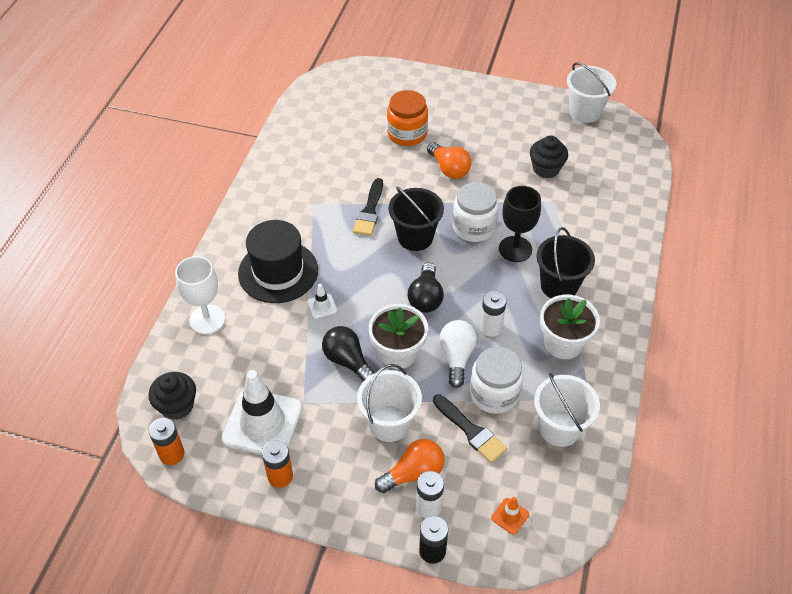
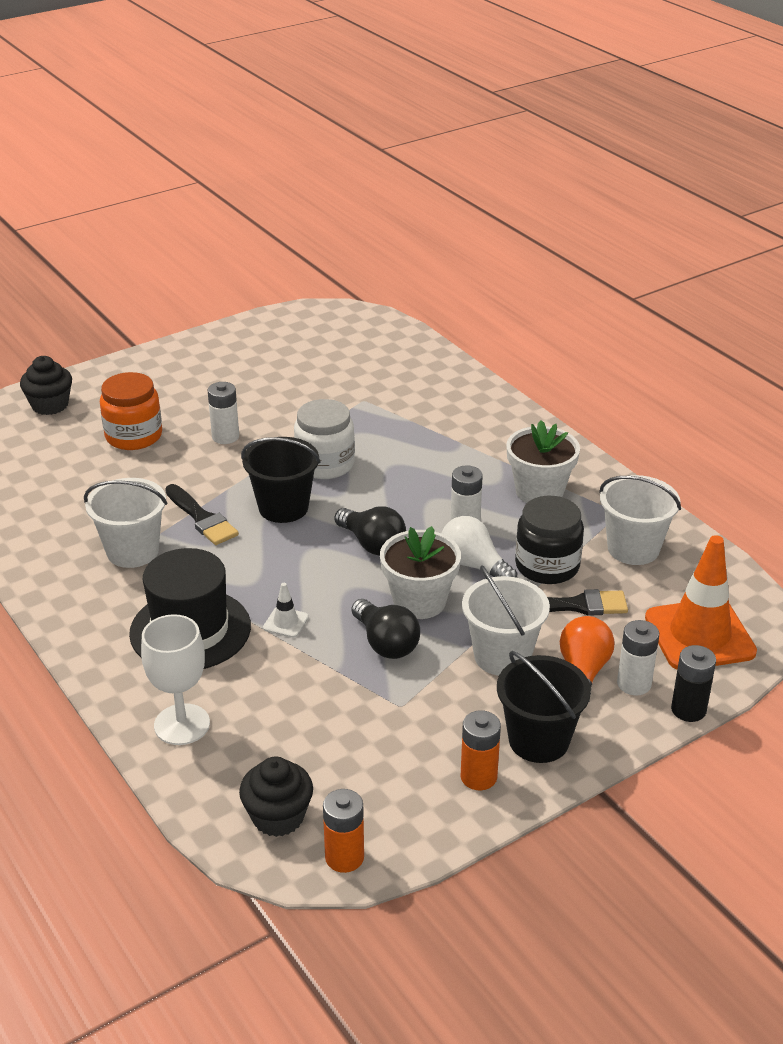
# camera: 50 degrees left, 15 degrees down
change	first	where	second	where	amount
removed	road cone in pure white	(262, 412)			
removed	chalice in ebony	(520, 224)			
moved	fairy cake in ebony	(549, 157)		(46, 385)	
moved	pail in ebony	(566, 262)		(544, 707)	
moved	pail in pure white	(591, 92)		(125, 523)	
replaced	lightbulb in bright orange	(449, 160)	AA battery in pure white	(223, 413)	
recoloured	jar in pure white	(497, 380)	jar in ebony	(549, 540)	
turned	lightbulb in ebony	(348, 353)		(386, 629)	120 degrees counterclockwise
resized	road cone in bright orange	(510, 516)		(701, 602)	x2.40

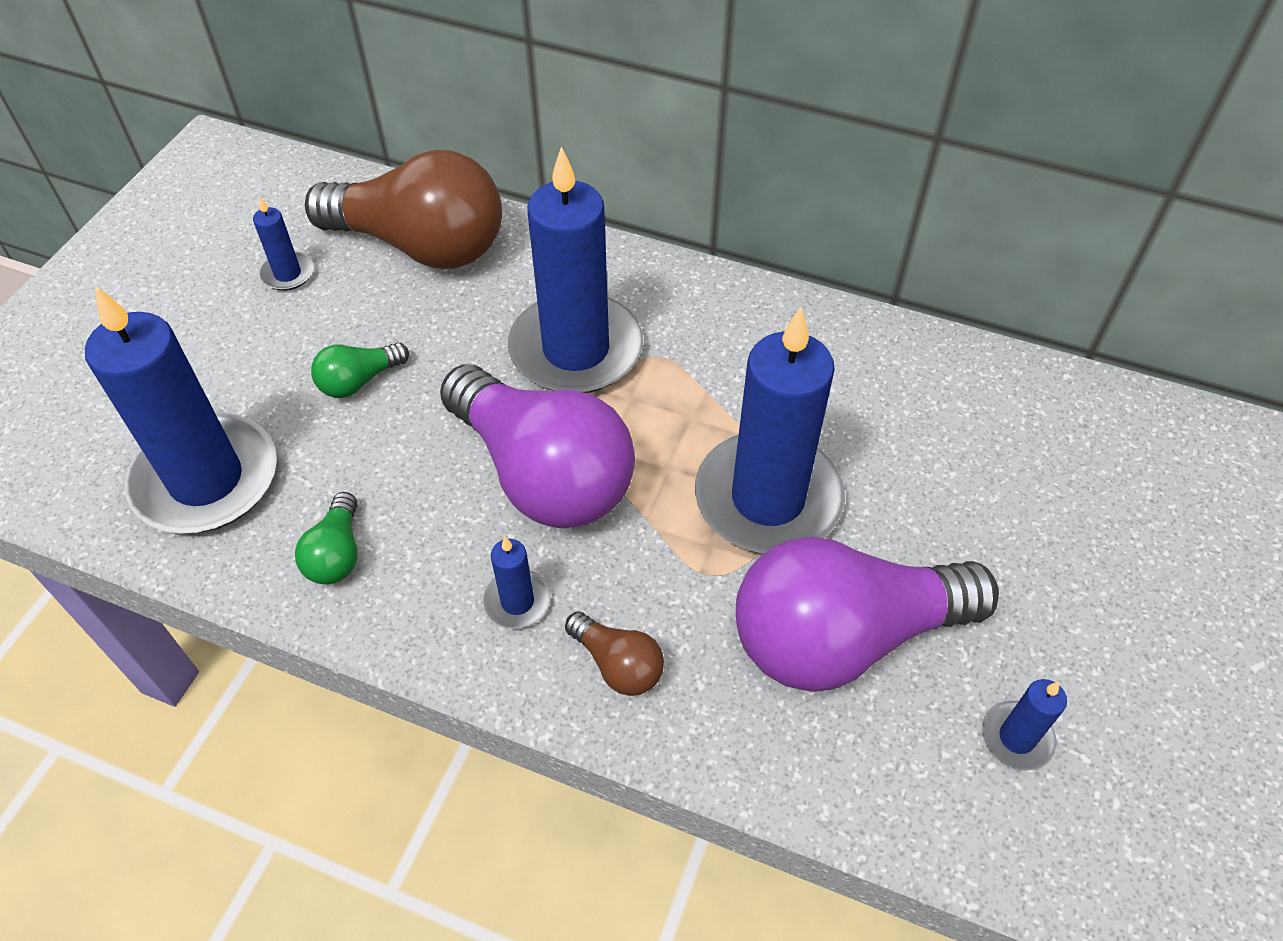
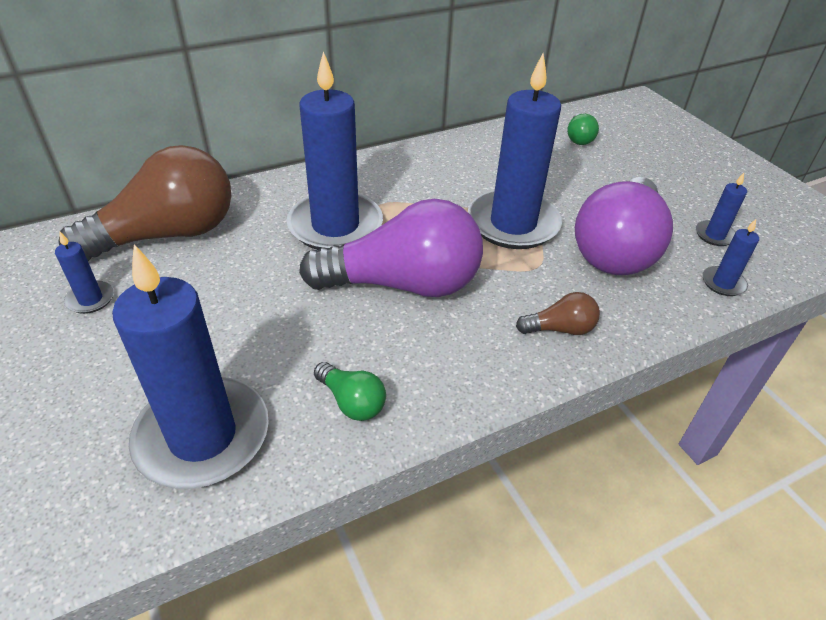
# camera: 50 degrees left, 10 degrees down
change	first	where	second	where	amount
moved	lightbulb in green	(360, 370)		(583, 129)	
moved	pillar candle in royal blue	(517, 583)		(730, 257)	

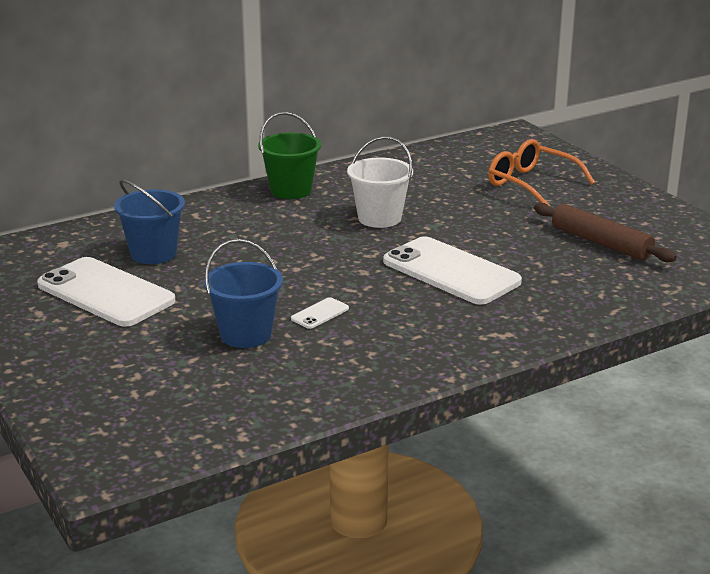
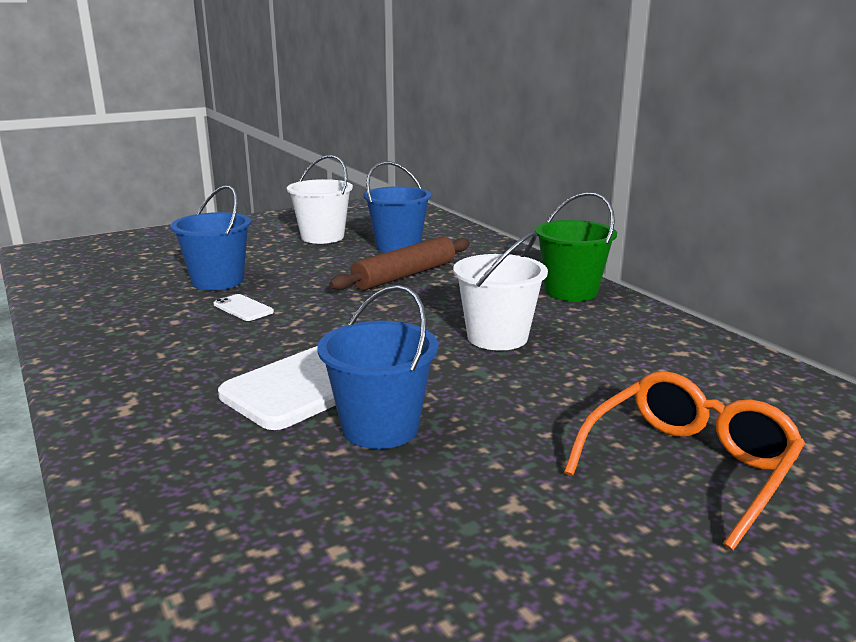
# camera: 90 degrees right, 5 degrees down
change	first	where	second	where	amount
added			pail in royal blue	(377, 367)	
moved	rolling pin in dark brown	(605, 232)		(399, 263)	
replaced	mobile phone in pure white	(106, 292)	pail in pure white	(320, 199)	

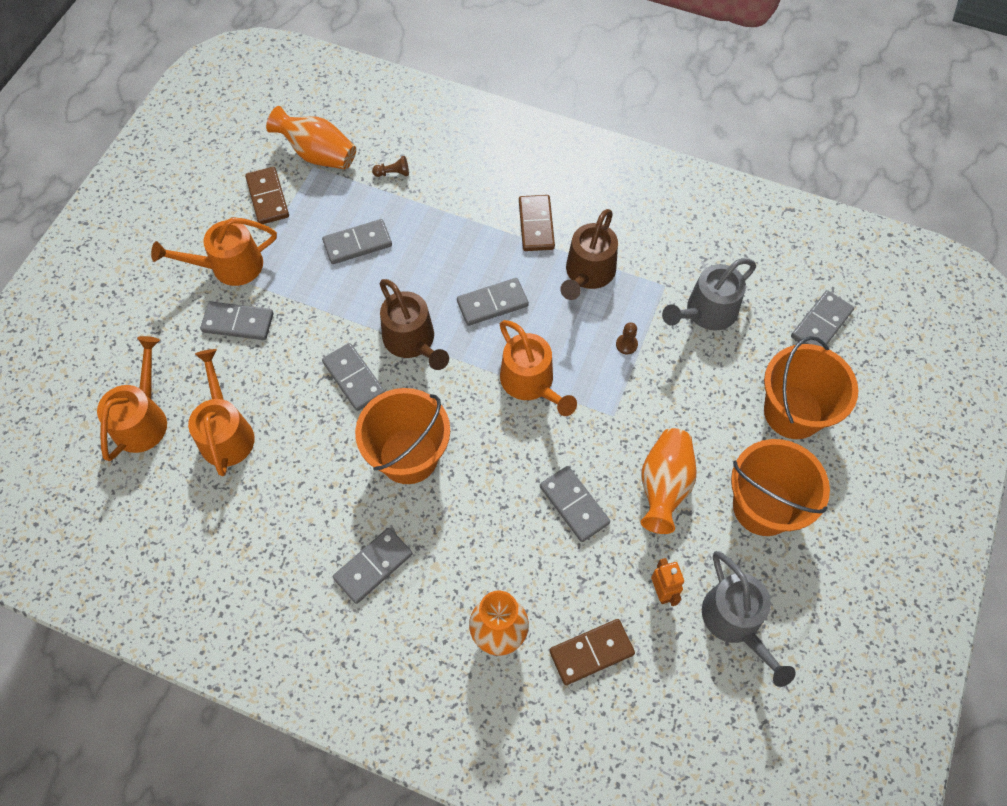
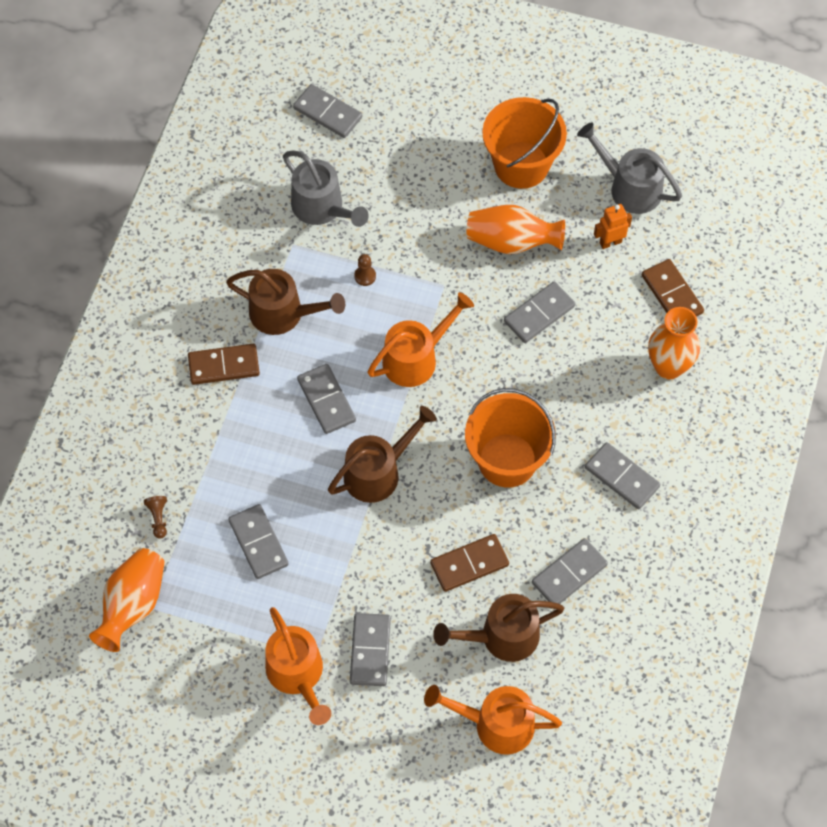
# camera: 95 degrees left, 0 degrees up
change	first	where	second	where	amount
removed	pail in bright orange	(811, 387)			
moved	domino tile in dark brown	(267, 195)		(469, 563)	
moved	domino tile in grey	(353, 377)		(570, 571)	
recoloured	watering can in bright orange	(221, 412)	watering can in dark brown	(498, 628)	
turned	watering can in grey	(749, 619)		(629, 168)	120 degrees counterclockwise

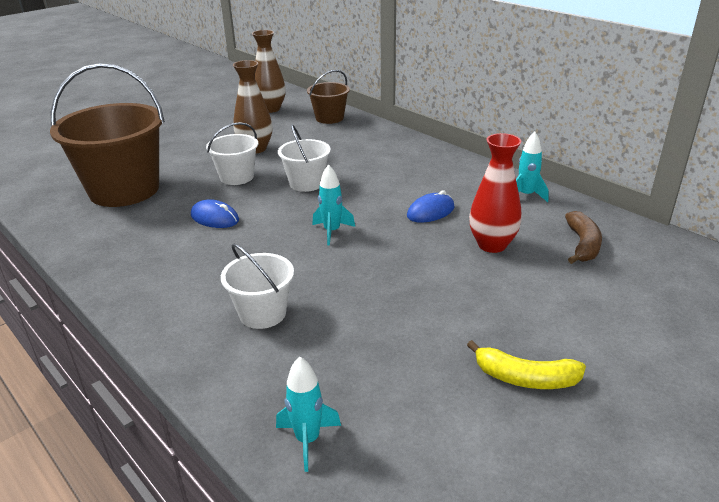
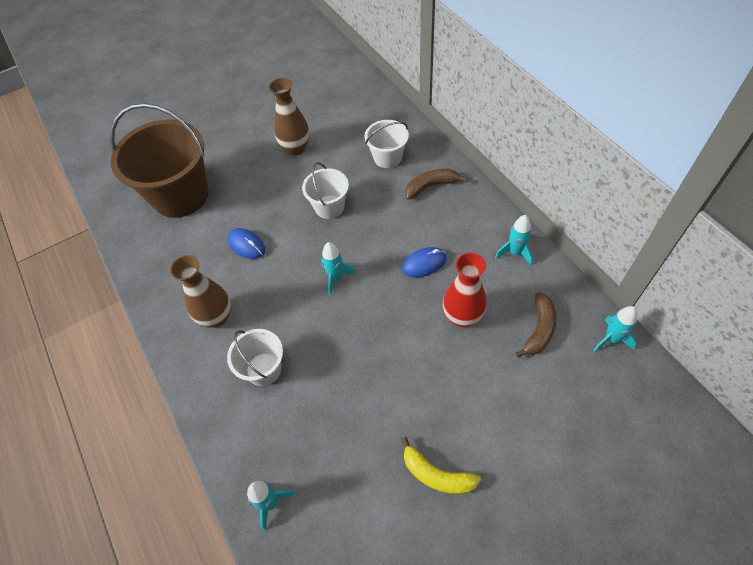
# camera: 15 degrees right, 25 degrees up
change	first	where	second	where	amount
removed	pail in dark brown	(328, 97)			
added			banana fruit in dark brown	(436, 184)	
added			rocket in teal	(615, 329)	
moved	pail in pure white	(232, 153)		(386, 144)	
moved	tall vase in dark brown	(269, 71)		(200, 291)	

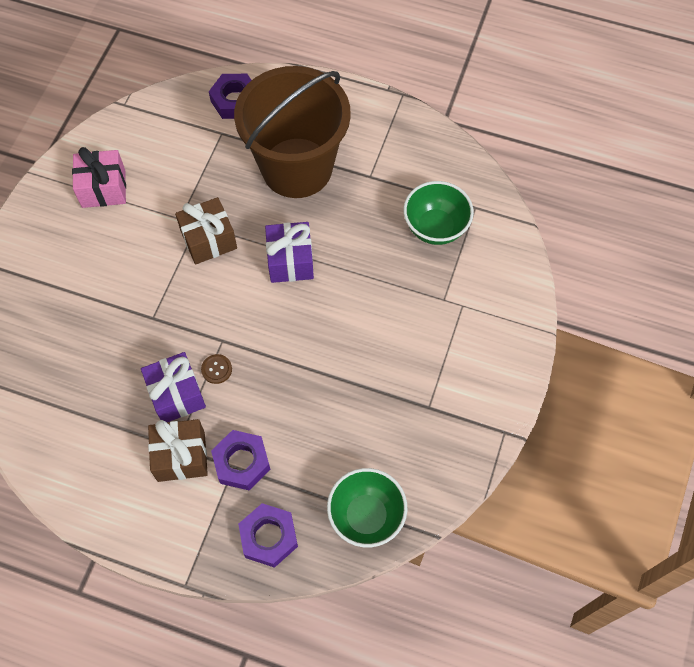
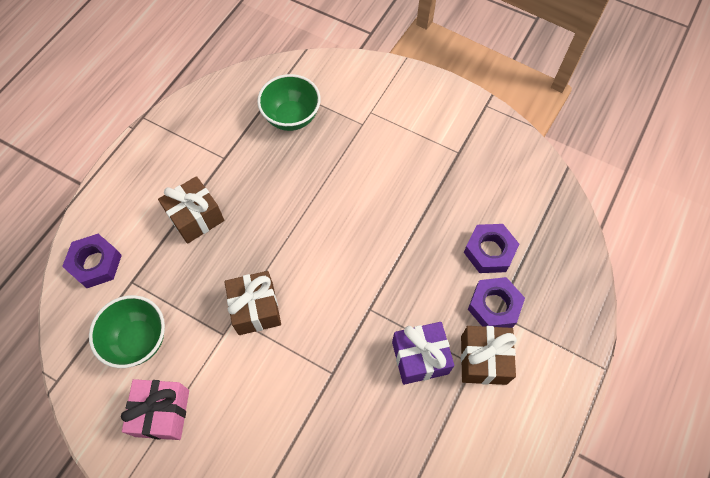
# camera: 80 degrees left, 0 degrees up
change	first	where	second	where	amount
removed	shirt button in dark brown	(216, 369)			
removed	wrapped gift in purple	(289, 252)			
moved	nut in purple	(268, 535)		(491, 248)	
moved	serving bowl in green	(367, 507)		(127, 331)	
replaced	pail in dark brown	(292, 132)	wrapped gift in dark brown	(191, 210)	

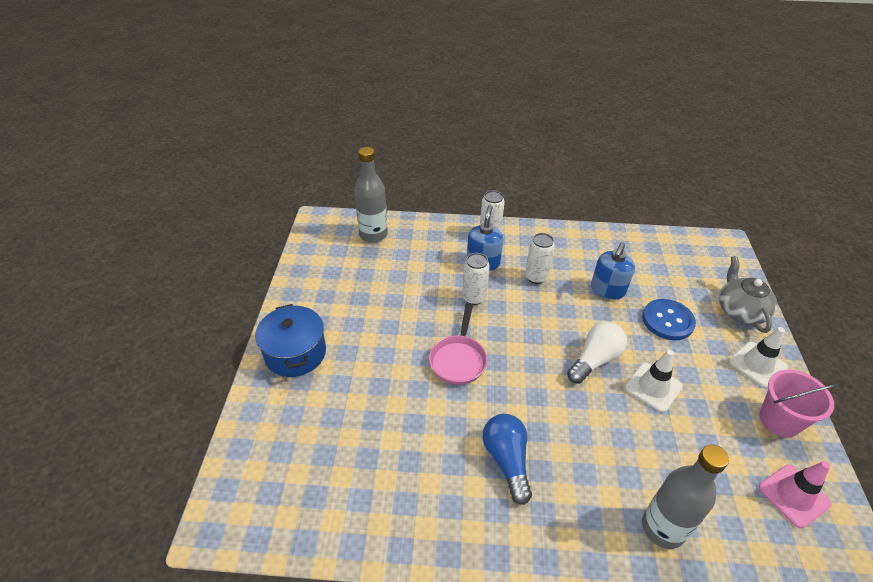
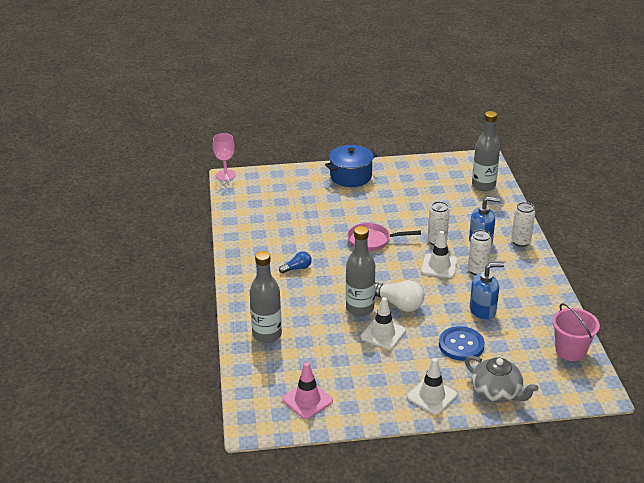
# camera: 80 degrees right, 10 degrees down
change	first	where	second	where	amount
added			chalice in rose-pink	(224, 157)	
added			bottle in grey	(360, 271)	
added			road cone in pure white	(439, 254)	
moved	pail in rose-pink	(798, 403)		(576, 332)	
turned	pump bottle in royal blue	(613, 271)		(487, 291)	150 degrees clockwise
turned	teapot in grey	(748, 294)		(501, 379)	60 degrees clockwise
resized	lightbulb in royal blue	(507, 459)		(295, 262)	x0.59

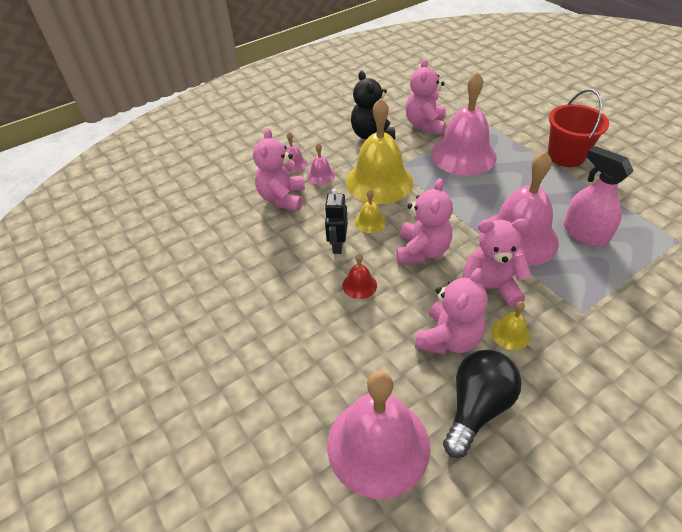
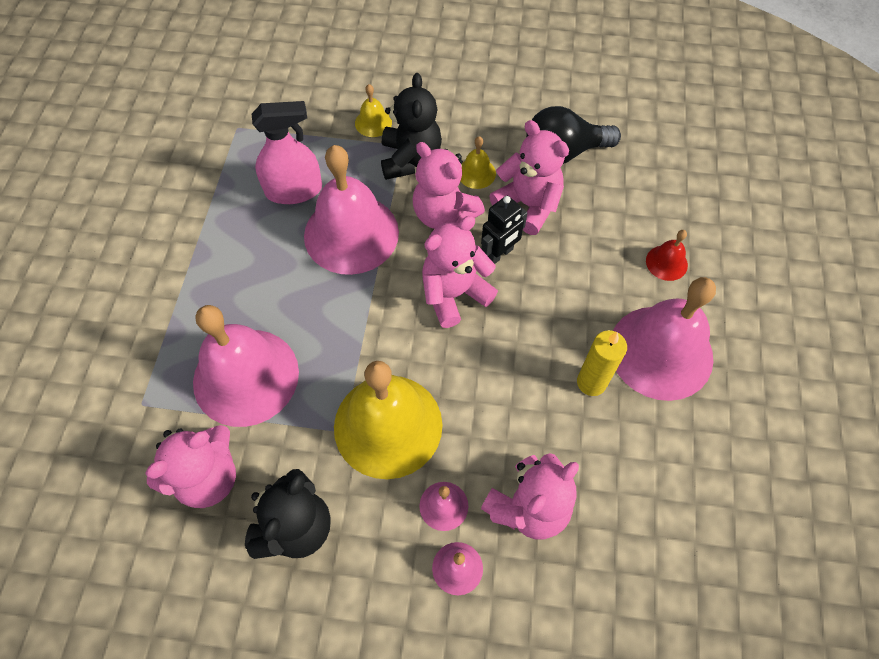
# camera: 140 degrees left, 15 degrees up
change	first	where	second	where	amount
removed	pail in crimson	(578, 128)			
added			teddy bear in ebony	(411, 126)	
added			pillar candle in yellow	(602, 363)	
moved	robot in ebony	(336, 221)		(504, 230)	
moved	school bell in rose-pink	(378, 435)		(664, 339)	
moved	school bell in crimson	(359, 276)		(667, 255)	
moved	school bell in yellow	(370, 211)		(373, 110)	
turned	teddy bear in rose-pink	(451, 311)		(529, 177)	60 degrees clockwise
turned	spray cleaner in rose-pink	(599, 196)		(287, 152)	105 degrees counterclockwise

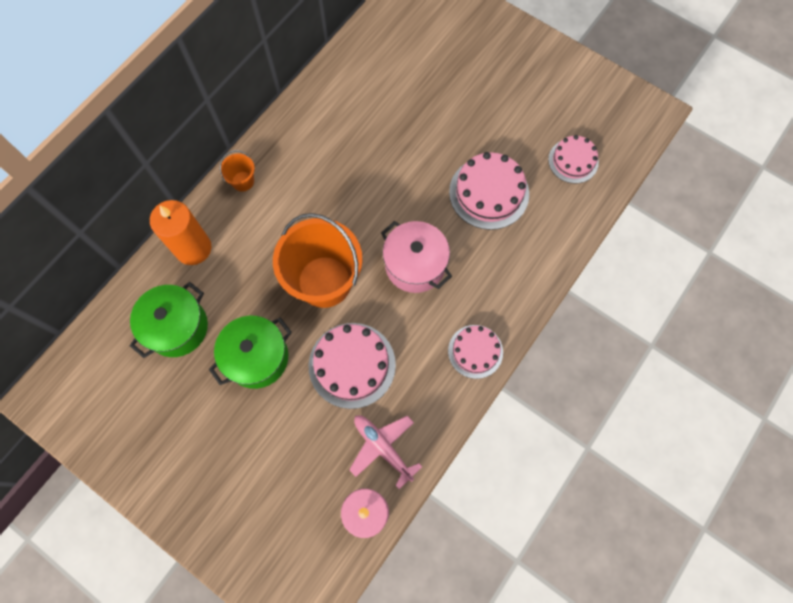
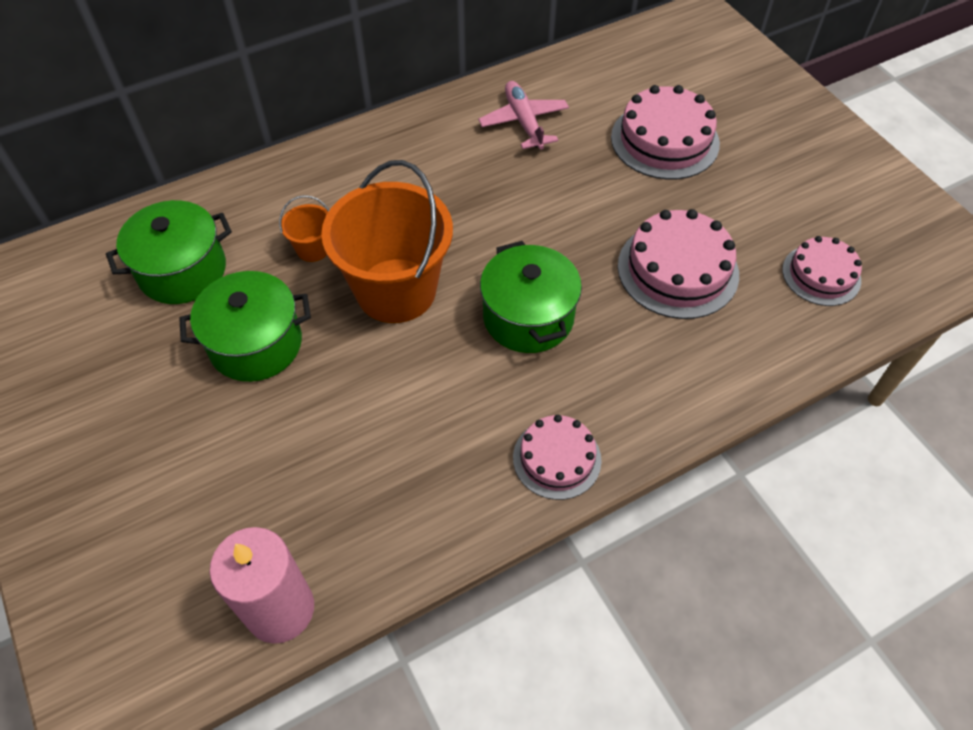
# camera: 25 degrees right, 15 degrees down
change	first	where	second	where	amount
removed	pillar candle in bright orange	(180, 232)			
moved	pail in bright orange	(237, 171)		(304, 228)	
moved	layer cake in rose-pink	(352, 366)		(665, 132)	
moved	toy plane in rose-pink	(385, 452)		(523, 115)	
recoloured	cooking pot in rose-pink	(416, 257)	cooking pot in green	(531, 297)	

